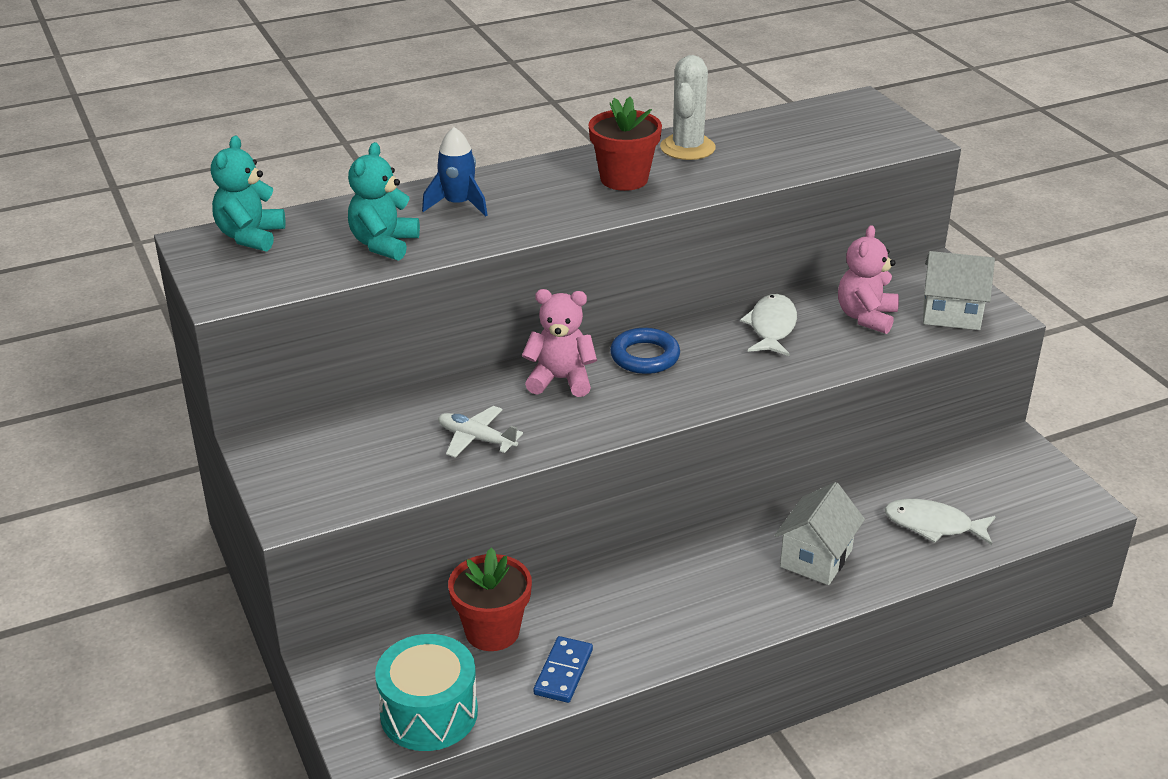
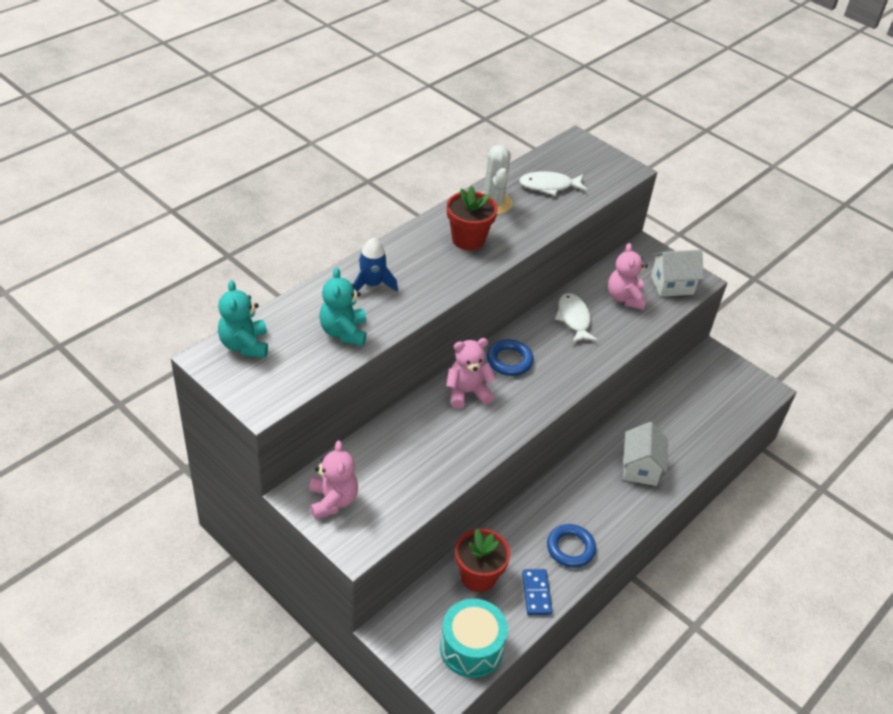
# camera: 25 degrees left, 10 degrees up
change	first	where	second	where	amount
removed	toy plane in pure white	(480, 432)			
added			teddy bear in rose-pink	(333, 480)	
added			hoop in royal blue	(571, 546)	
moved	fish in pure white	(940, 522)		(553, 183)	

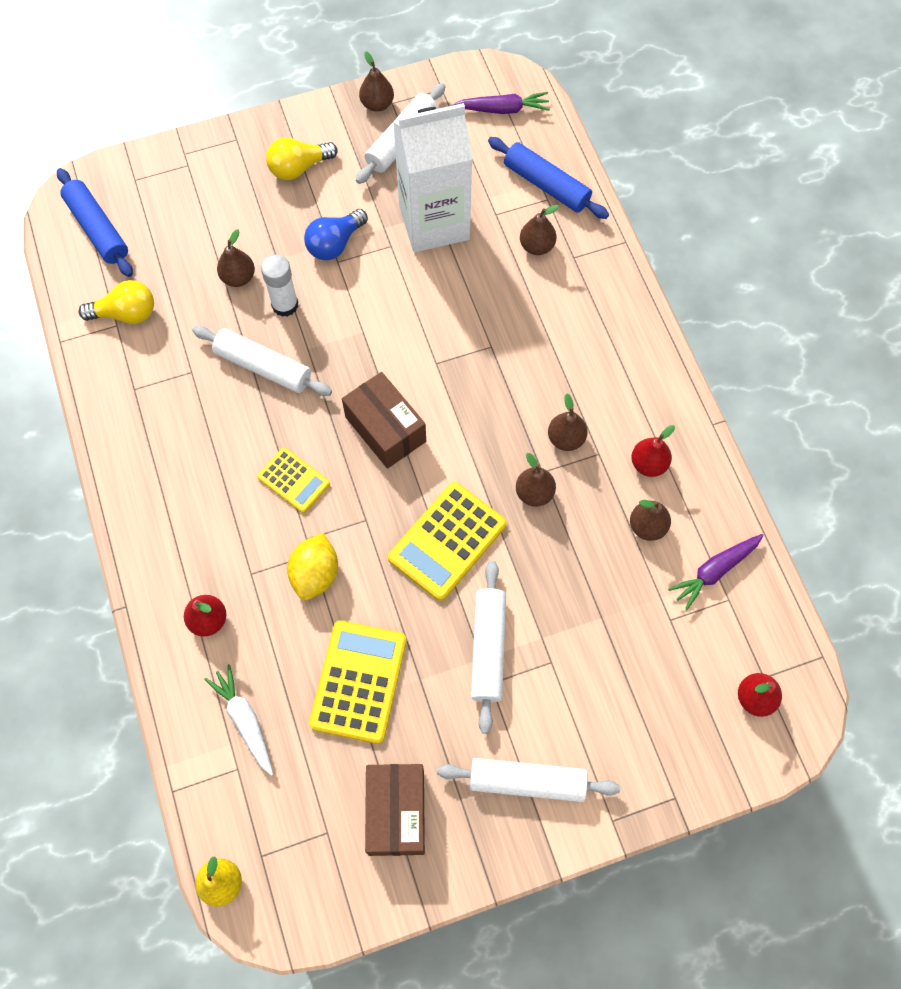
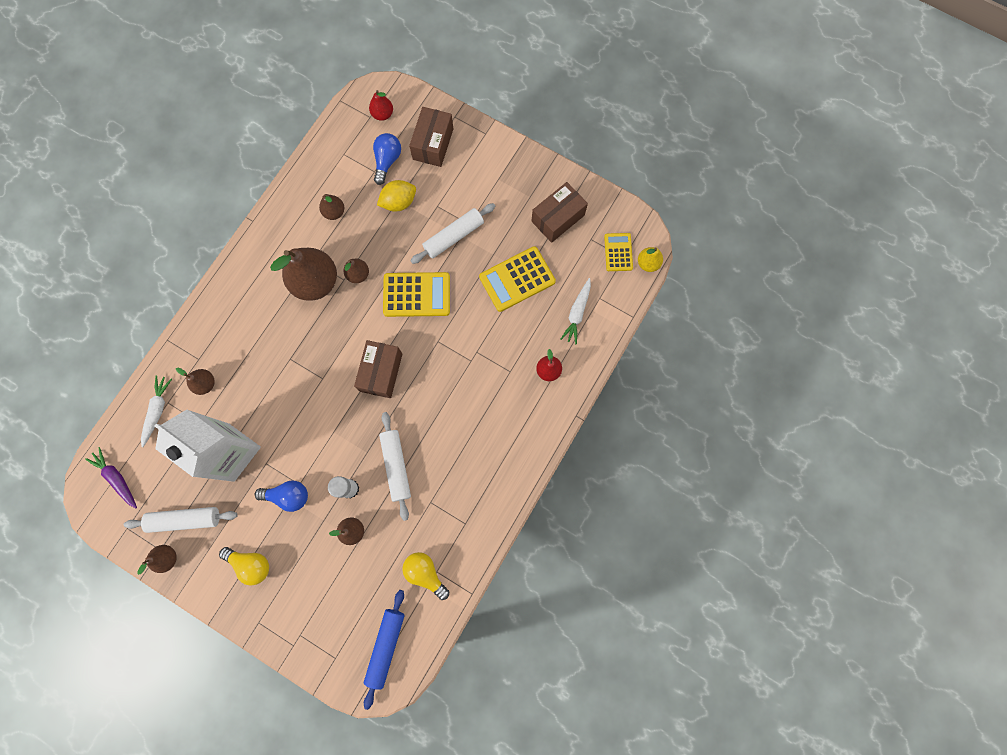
# camera: 130 degrees left, 10 degrees up
change	first	where	second	where	amount
removed	rolling pin in pure white	(528, 780)			
removed	pear fruit in crimson	(653, 451)			
removed	carrot in purple	(716, 572)			
added			lightbulb in royal blue	(387, 159)	
added			box in dark brown	(431, 137)	
moved	adding machine in yellow	(293, 480)		(618, 252)	
moved	lemon in yellow	(312, 566)		(396, 196)	
replaced	rolling pin in royal blue	(548, 178)	carrot in pure white	(156, 411)	
resized	pear fruit in dark brown	(568, 422)		(303, 274)	x2.08

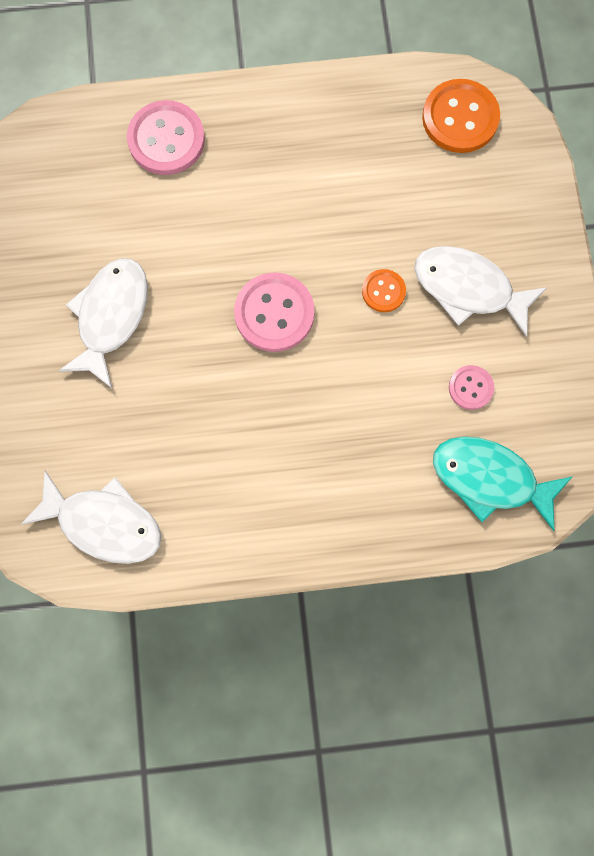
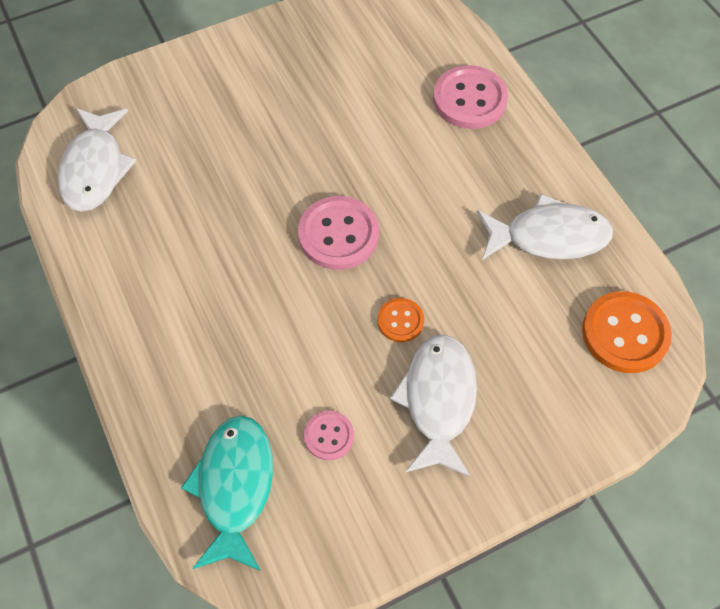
# camera: 70 degrees right, 15 degrees down
change	first	where	second	where	amount
moved	fish in pure white	(103, 323)		(545, 227)	

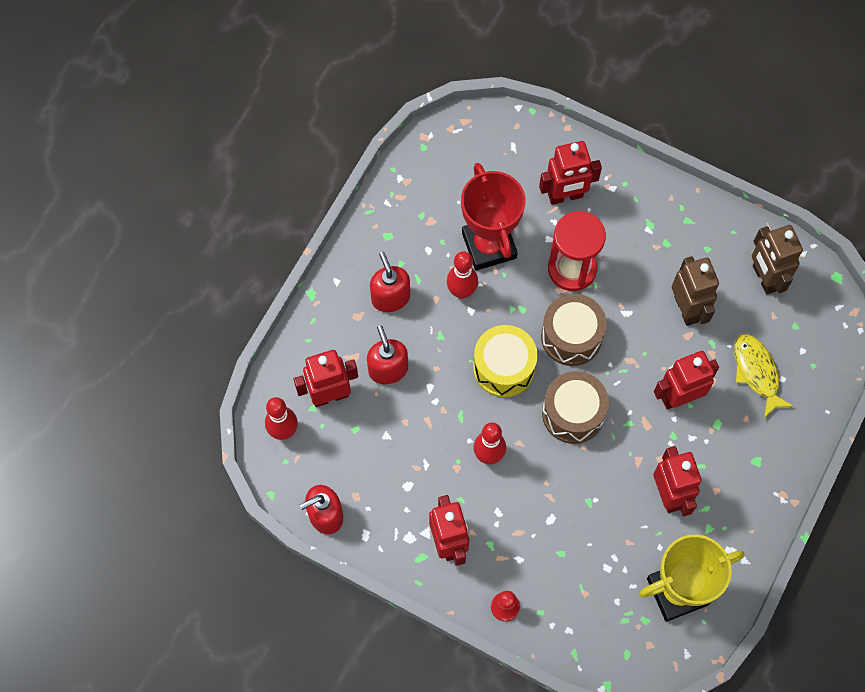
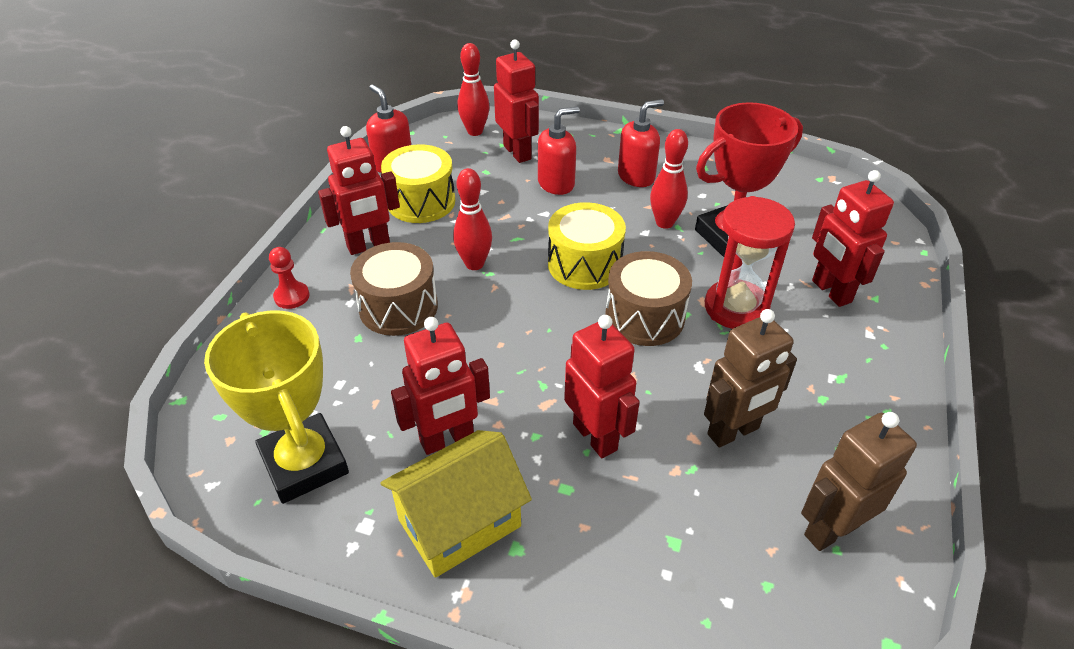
# camera: 80 degrees right, 25 degrees down
change	first	where	second	where	amount
removed	fish in yellow	(764, 376)			
added			snare drum in yellow	(418, 183)	
added			cottage in yellow	(456, 504)	
moved	snare drum in dark brown	(575, 407)		(394, 289)	

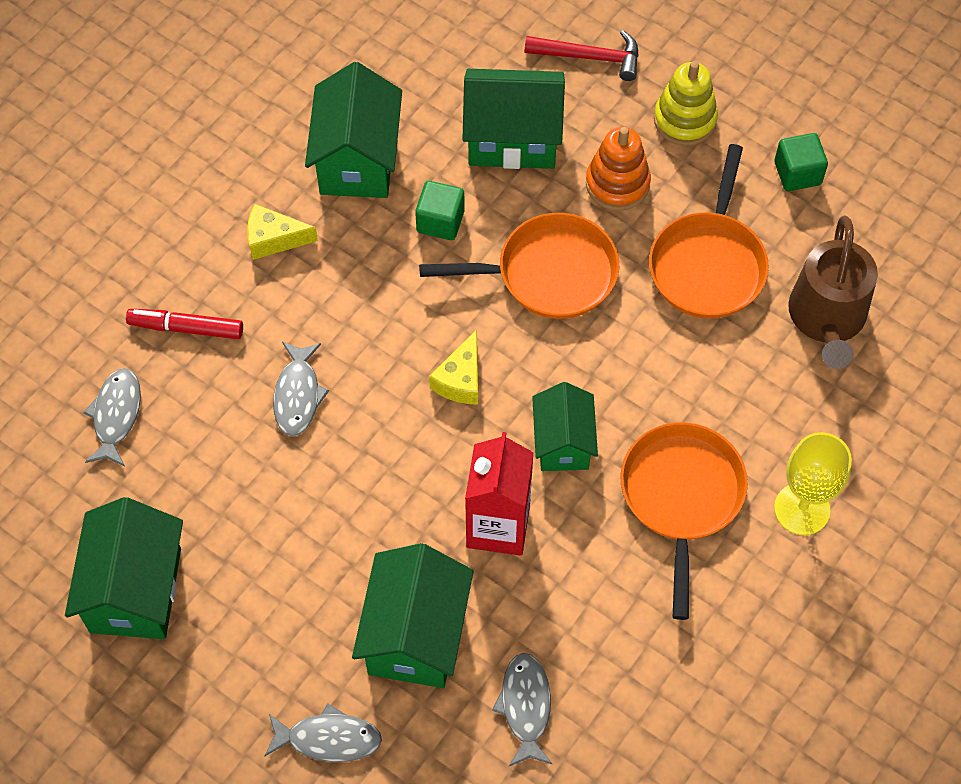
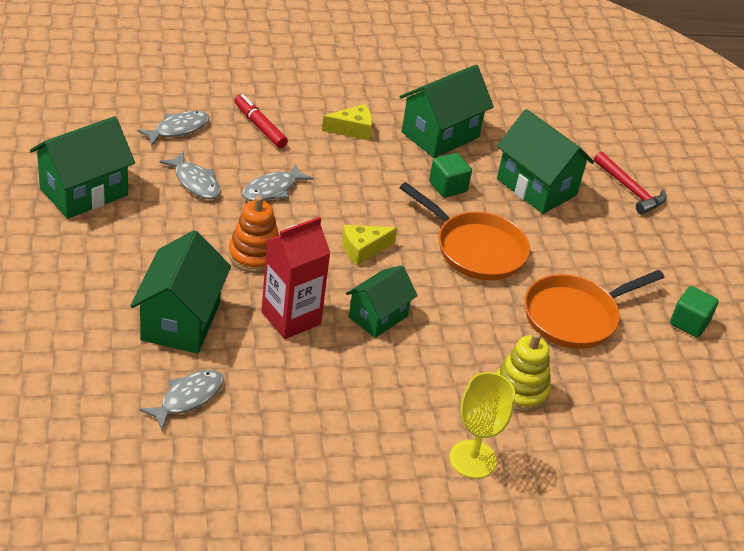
# camera: 40 degrees right, 20 degrees down
change	first	where	second	where	amount
removed	pan in bright orange	(684, 521)			
removed	watering can in dark brown	(833, 292)			
moved	fish in grey	(323, 732)		(190, 175)	
moved	stacking rings in bright orange	(618, 169)		(254, 234)	
moved	stacking rings in yellow	(686, 103)		(523, 372)	
turned	cheese wedge in yellow	(282, 232)		(347, 122)	120 degrees clockwise
turned	cottage in green	(413, 615)		(180, 292)	45 degrees counterclockwise

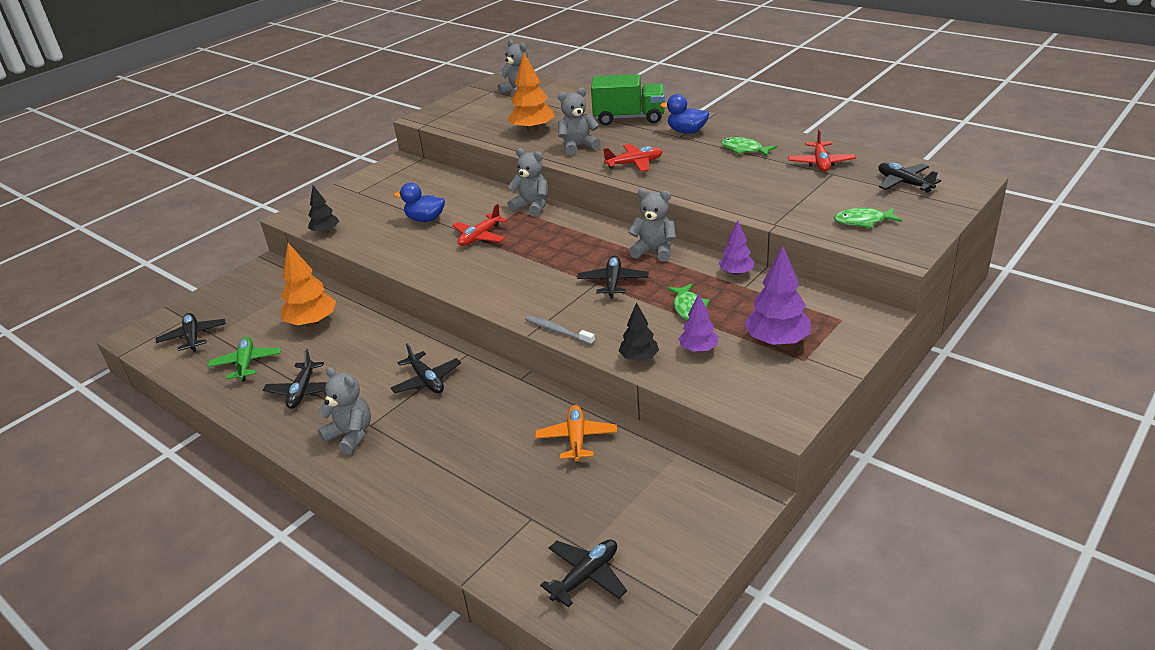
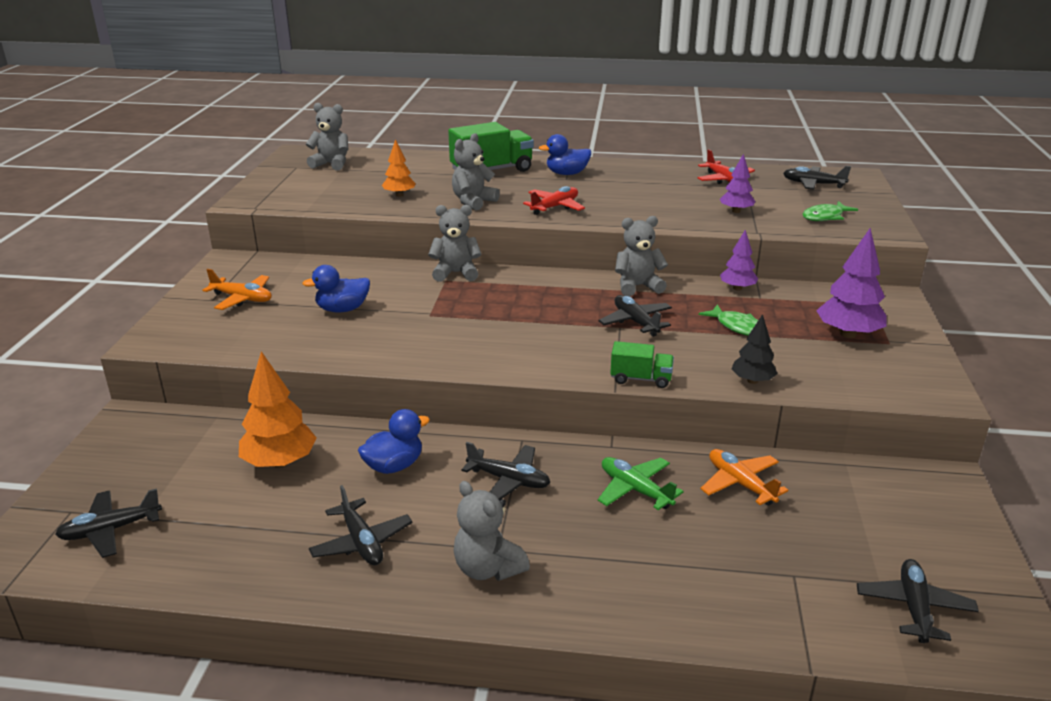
# camera: 35 degrees left, 5 degrees down
change	first	where	second	where	amount
removed	toy tree in ebony	(323, 209)			
removed	toy plane in crimson	(480, 225)			
removed	fish in green	(749, 146)			
added			toy plane in bright orange	(237, 289)	
added			rubber duck in royal blue	(394, 441)	
moved	toy plane in green	(244, 359)		(641, 483)	
moved	toy tree in purple	(698, 322)		(737, 183)	
replaced	tooth brush in grey	(560, 330)	lorry in green	(642, 364)	
turned	toy plane in ebony	(191, 332)		(108, 523)	60 degrees counterclockwise
turned	teddy bear in grey	(344, 410)		(491, 531)	135 degrees counterclockwise
resized	toy tree in bright orange	(531, 93)		(399, 168)	x0.61

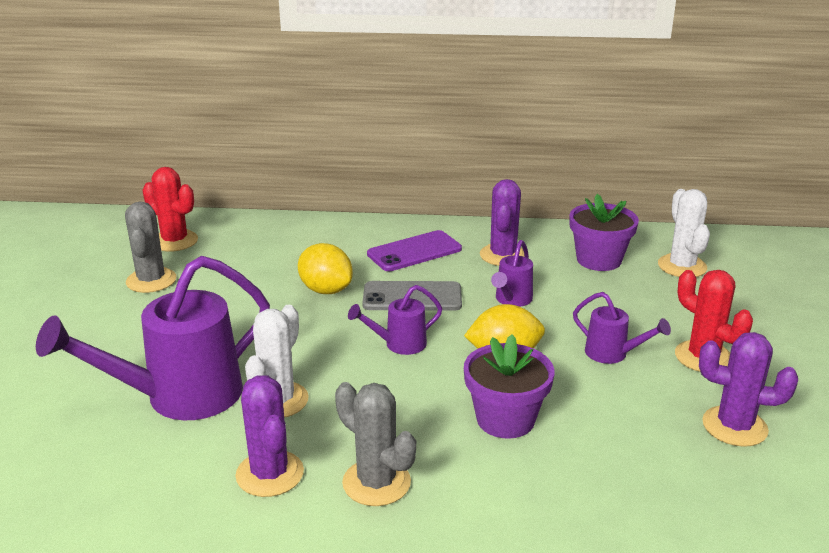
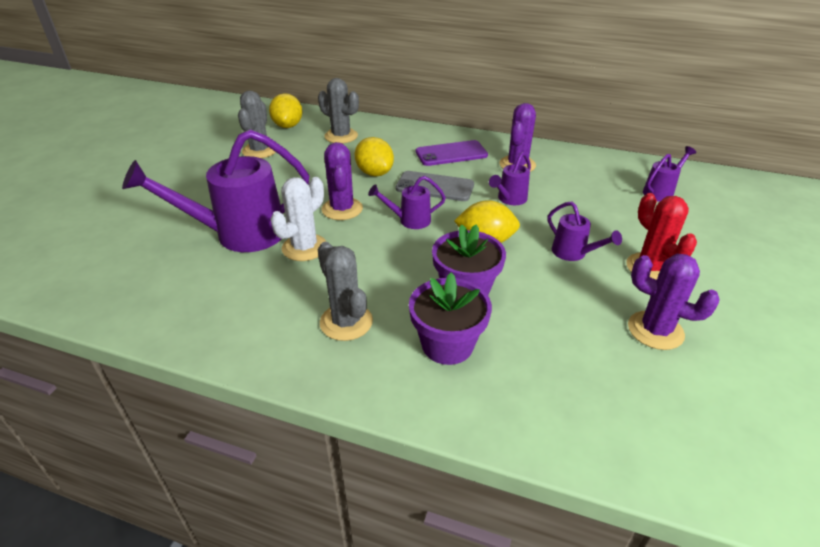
# camera: 15 degrees right, 10 degrees up
change	first	where	second	where	amount
added			prickly plant in grey	(338, 111)	
moved	prickly plant in purple	(269, 436)		(342, 181)	
moved	potted plant in purple	(604, 232)		(450, 319)	
replaced	prickly plant in crimson	(170, 209)	lemon in yellow	(285, 110)	
replaced	prickly plant in pure white	(684, 233)	watering can in purple	(669, 174)	

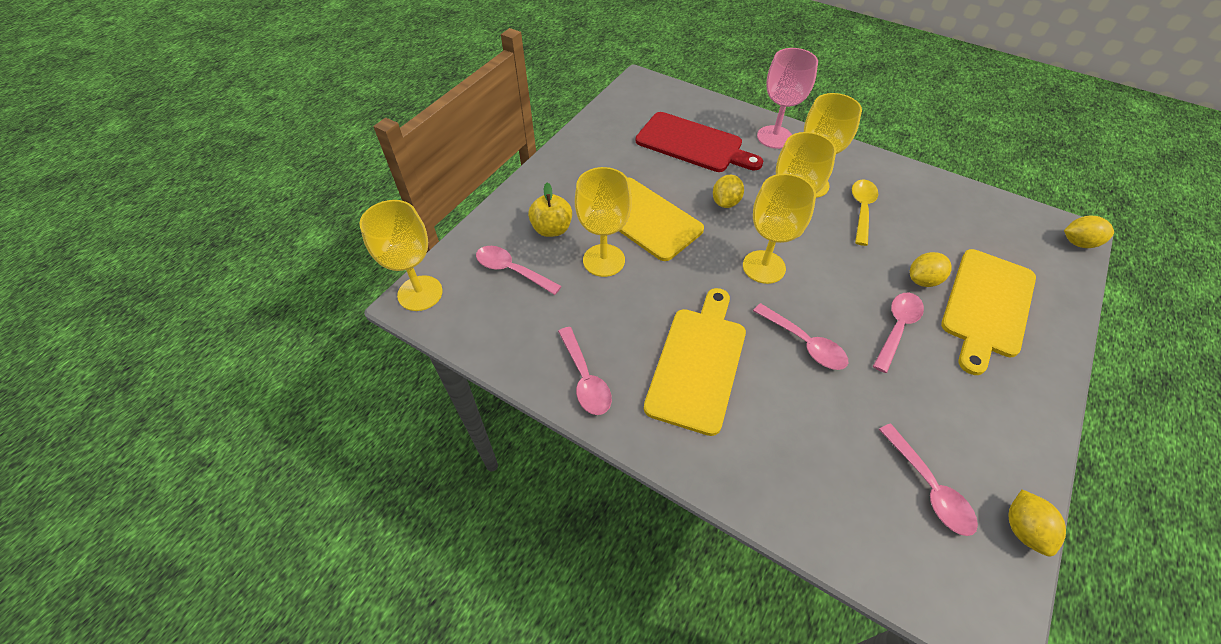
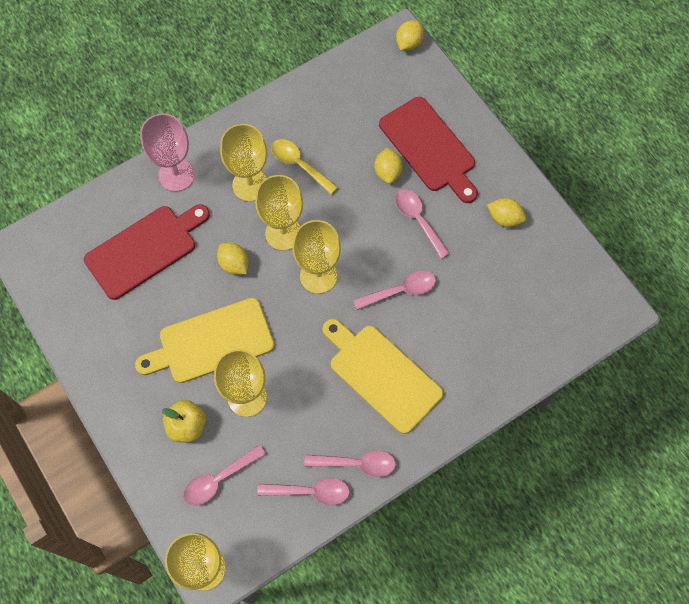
# camera: 65 degrees left, 15 degrees up
change	first	where	second	where	amount
moved	spoon in rose-pink	(928, 479)		(303, 491)	
moved	lemon in yellow	(1037, 523)		(506, 212)	
recoloured	bread board in yellow	(988, 312)	bread board in crimson	(428, 150)	

